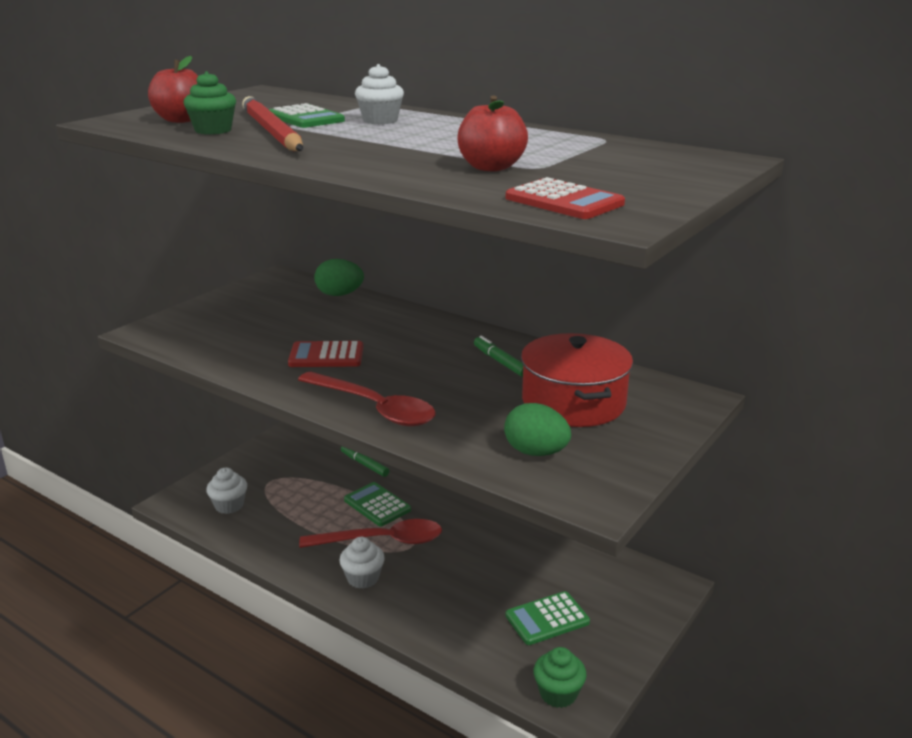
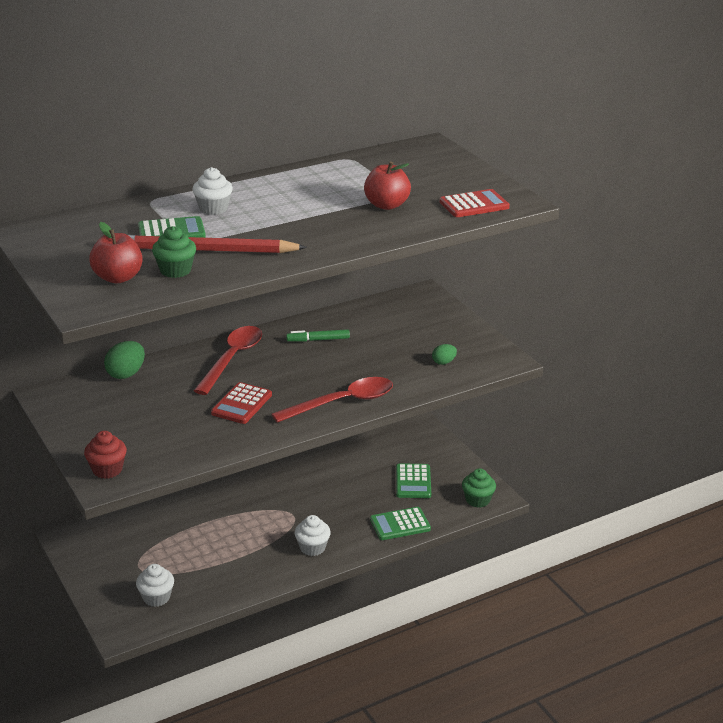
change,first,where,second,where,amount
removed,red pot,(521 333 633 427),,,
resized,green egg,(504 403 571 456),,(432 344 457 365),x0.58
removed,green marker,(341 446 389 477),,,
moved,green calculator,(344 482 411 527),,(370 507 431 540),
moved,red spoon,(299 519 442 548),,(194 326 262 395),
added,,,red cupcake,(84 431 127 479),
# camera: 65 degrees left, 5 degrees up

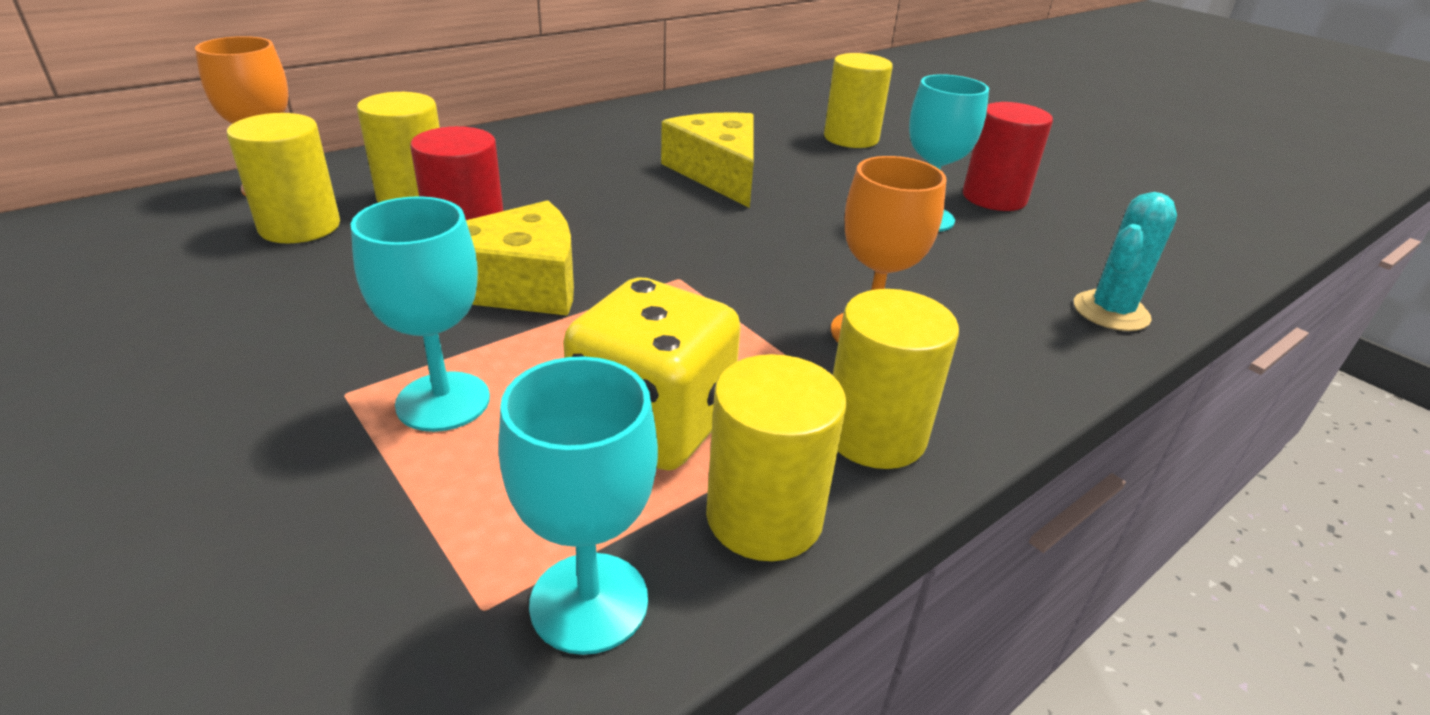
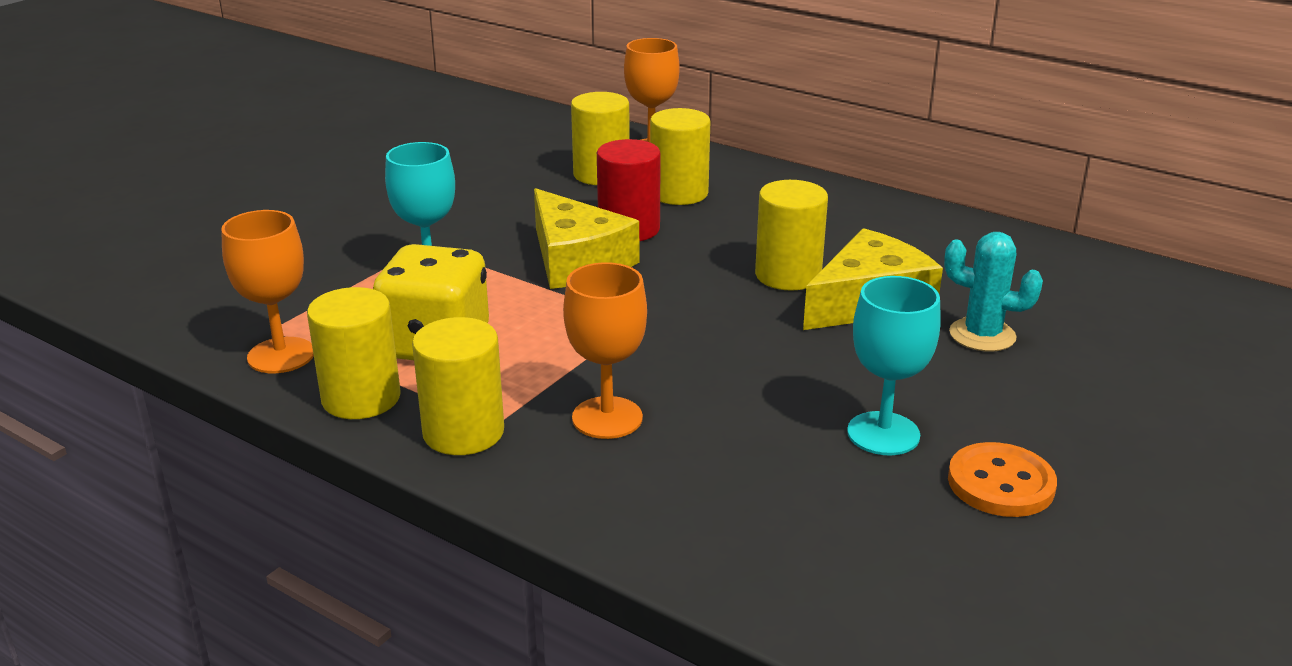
change,first,where,second,where,amount
moved,yellow cylinder,(824 53 893 148),,(755 180 828 291),
replaced,red cylinder,(963 102 1053 211),orange button,(948 442 1057 517),
moved,turquoise cactus,(1074 192 1177 331),,(944 232 1043 352),
recoloured,turquoise goblet,(498 356 658 655),orange goblet,(221 210 314 373),
# camera: 75 degrees right, 5 degrees down

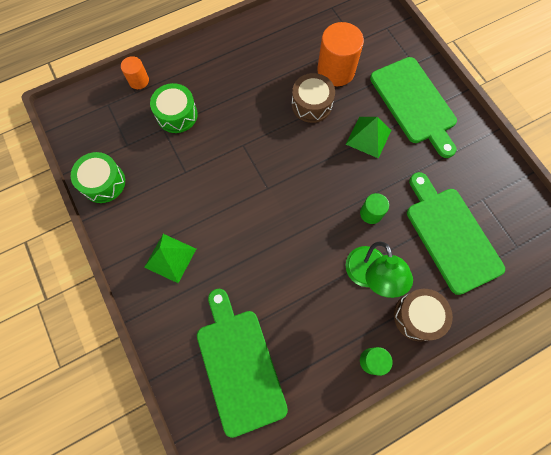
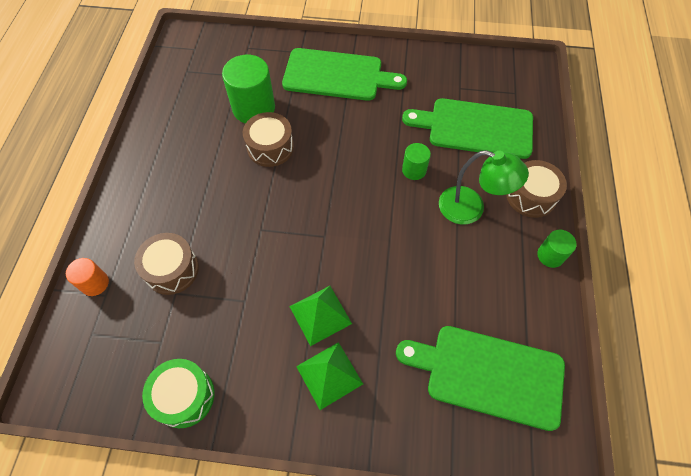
change,first,where,second,where,amount
recoloured,orange cylinder,(317 22 364 86),green cylinder,(222 55 275 124),
recoloured,green drum,(150 83 198 133),brown drum,(134 233 199 295),
moved,green pyramid,(346 117 391 159),,(289 286 352 346),
# camera: 55 degrees left, 10 degrees down

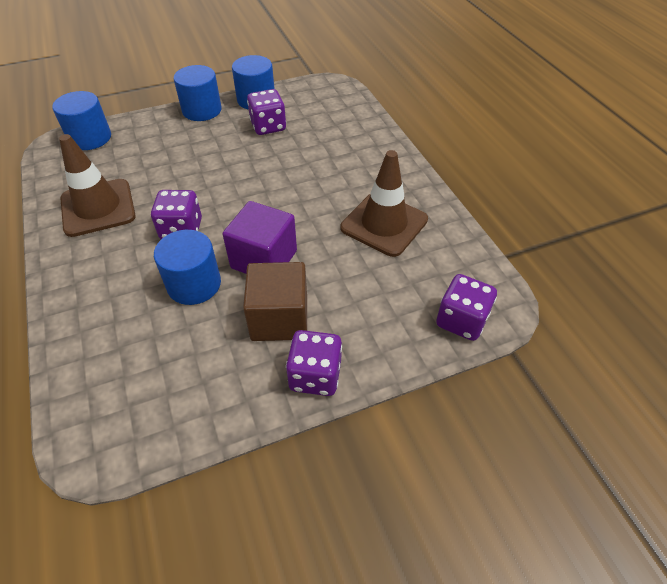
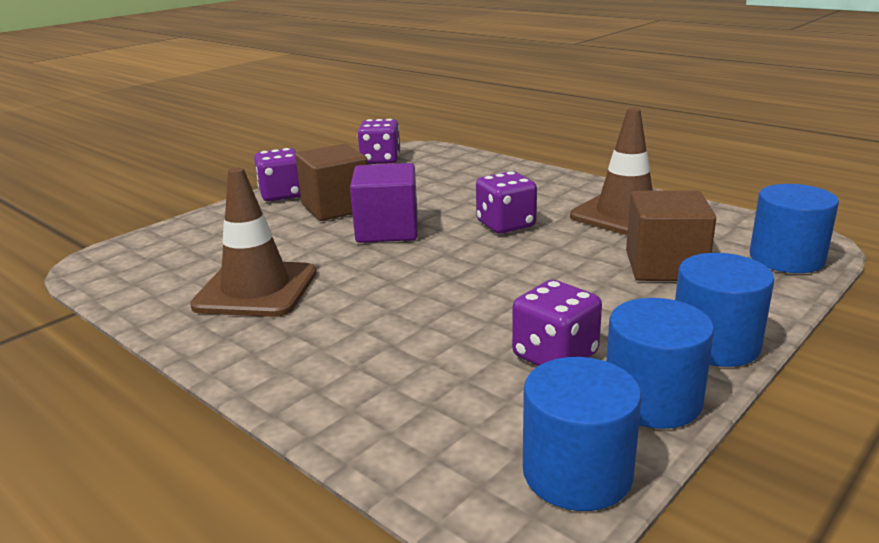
change,first,where,second,where,amount
moved,blue cylinder,(154 230 221 305),,(523 357 642 511),
moved,purple dice,(436 274 497 341),,(357 119 400 164),
added,,,brown cube,(626 190 716 281),
# camera: 155 degrees right, 25 degrees down

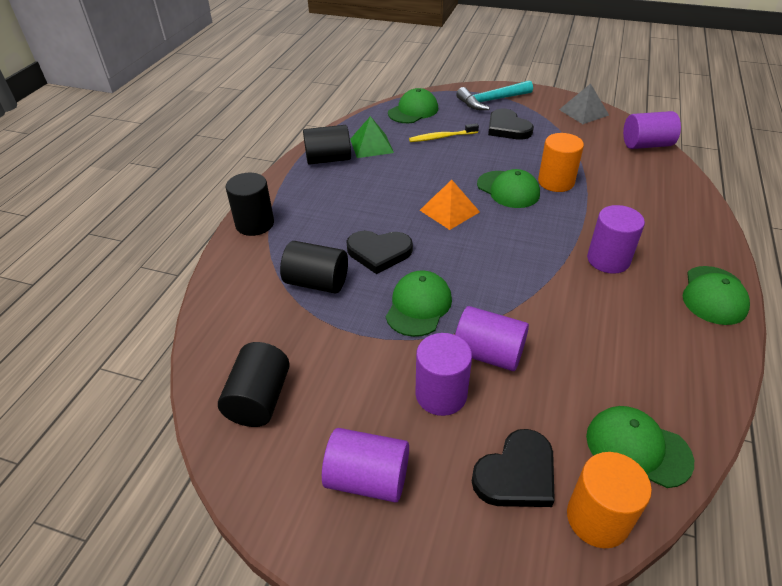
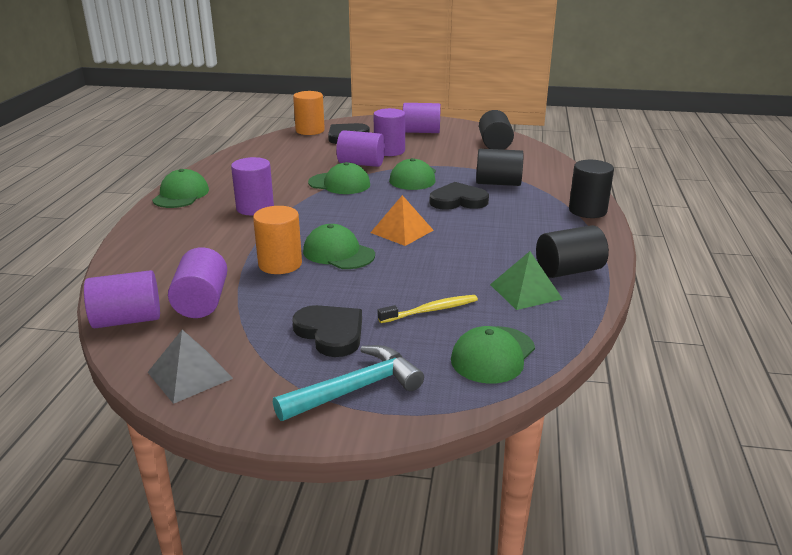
change,first,where,second,where,amount
moved,green cap,(586 406 694 488),,(308 162 370 194),
added,,,purple cylinder,(168 247 227 318),
# camera: 170 degrees right, 15 degrees down

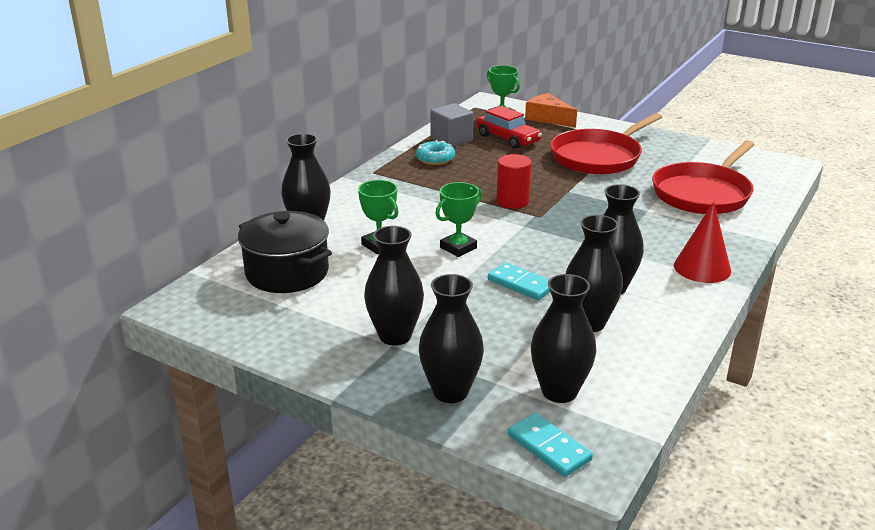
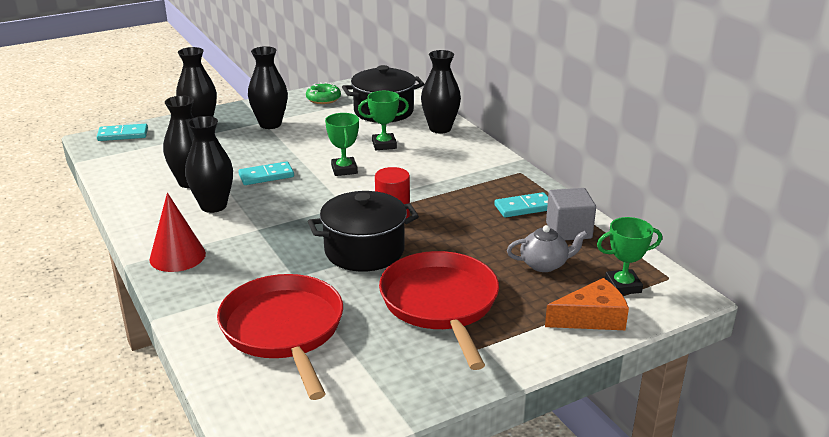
change,first,where,second,where,amount
replaced,red car,(476 106 542 149),grey teapot,(507 225 588 272),
replaced,turquoise donut,(416 140 455 165),turquoise domino,(494 192 548 218),
removed,black vase,(531 274 596 403),,,
added,,,green donut,(306 83 341 104),
added,,,black pot,(308 191 419 272),
# camera: 120 degrees right, 0 degrees up

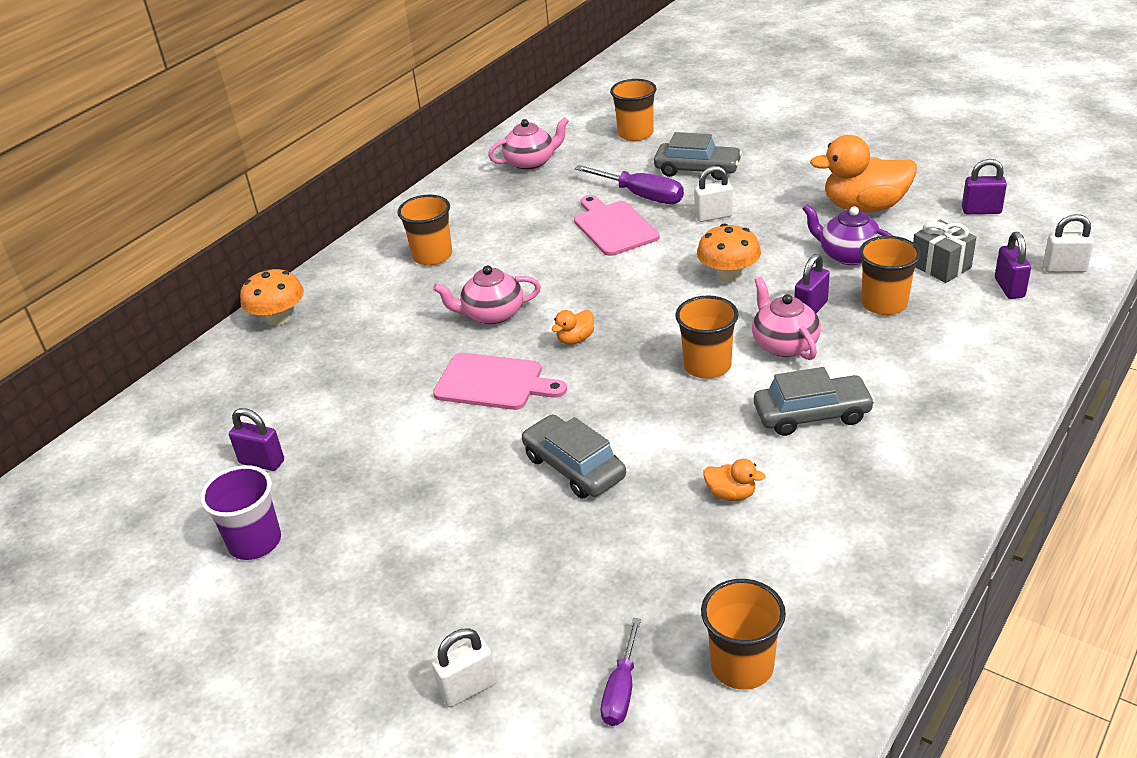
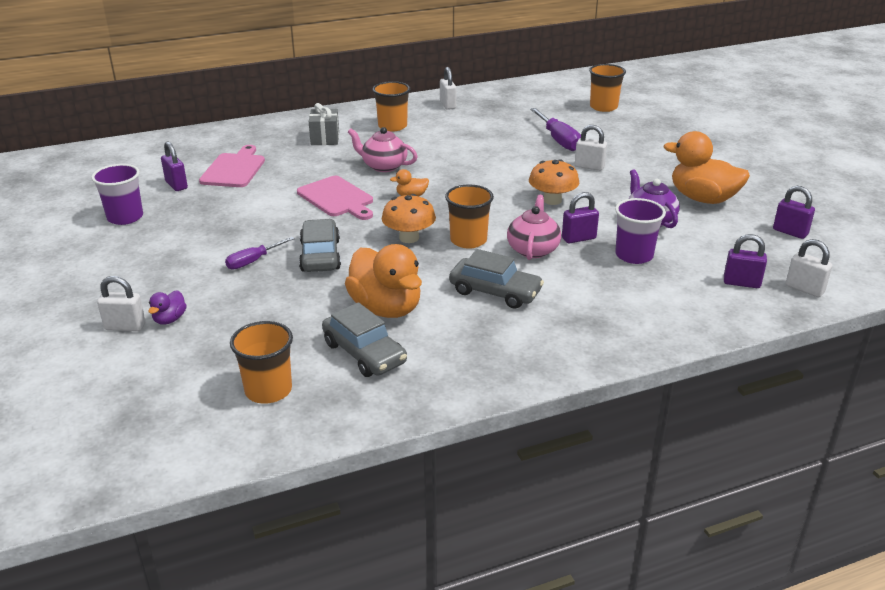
change,first,where,second,where,amount
removed,pink teapot,(488 117 569 170),,,
moved,grey car,(654 132 742 180),,(322 302 407 377),
moved,pink cutting board,(574 195 660 256),,(199 145 265 187),
moved,grey gift,(913 220 976 283),,(309 103 339 145),
turned,purple padlock,(995 232 1031 299),,(724 234 767 288),75 degrees clockwise
recoloured,orange cup,(859 236 921 315),purple cup,(615 198 666 264),
moved,orange mushroom,(240 268 304 326),,(382 194 436 243),
resized,orange duck,(703 459 765 501),,(345 244 422 318),x2.23
moved,purple screwdriver,(601 618 641 726),,(225 237 295 270),
added,,,white padlock,(440 67 456 110),
added,,,purple duck,(148 290 187 325),
# camera: 30 degrees right, 5 degrees down

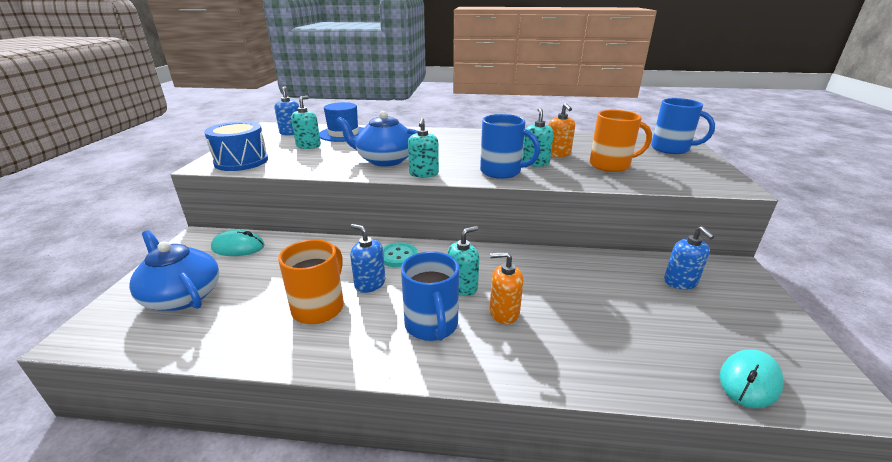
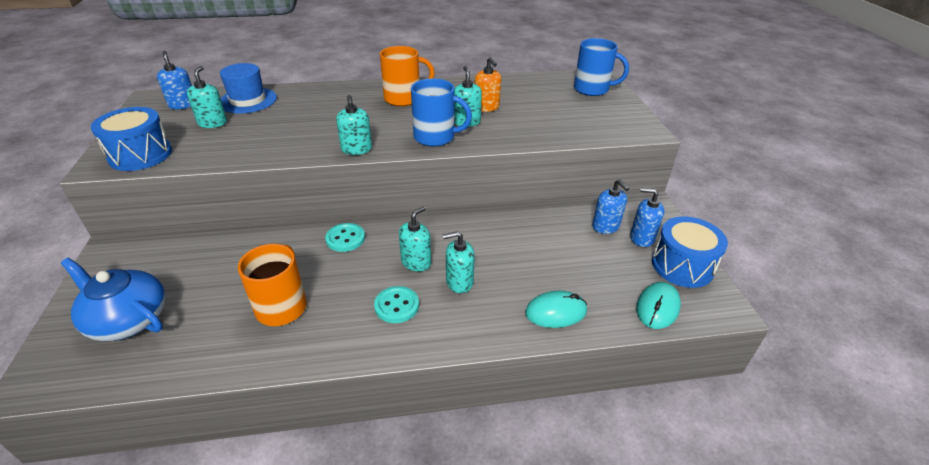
change,first,where,second,where,amount
moved,orange mug,(589 110 652 172),,(380 46 435 106),
removed,blue teapot,(336 111 418 167),,,
moved,blue soap dispenser,(350 224 385 293),,(630 188 664 247),
moved,turquoise mouse,(211 229 265 256),,(525 291 587 328),
replaced,blue mug,(401 251 459 341),turquoise button,(374 286 419 323),
recoloured,orange soap dispenser,(490 252 523 324),turquoise soap dispenser,(443 231 475 293),
added,,,blue drum,(652 217 728 288),
# camera: 15 degrees left, 10 degrees up

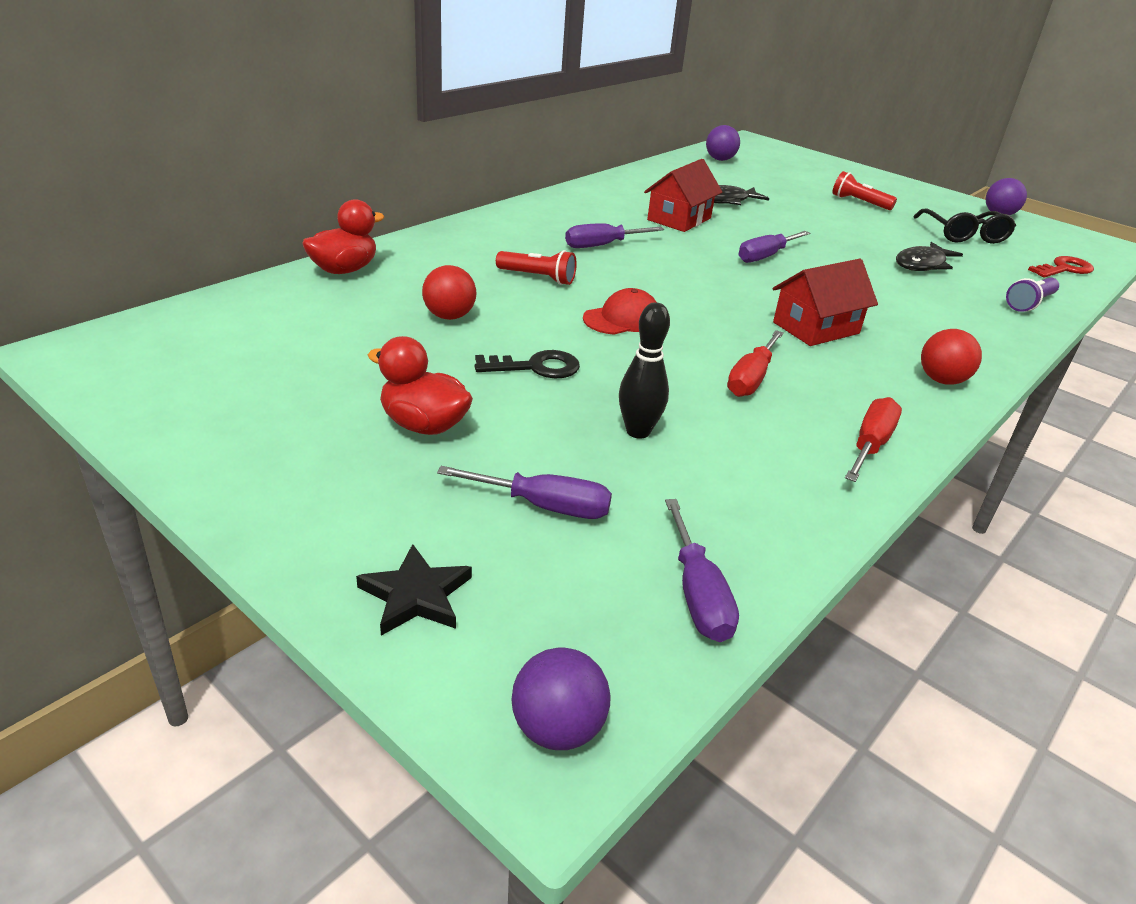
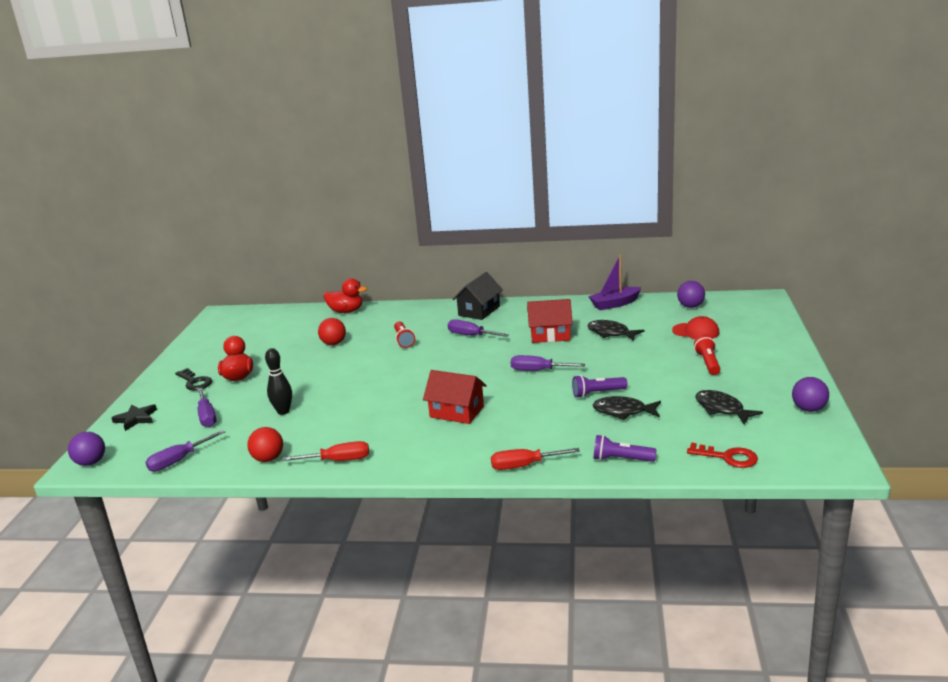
change,first,where,second,where,amount
replaced,black glasses,(913 209 1016 244),black fish,(696 390 763 424),
moved,red cap,(583 288 656 335),,(672 316 719 339),
moved,red ball,(921 329 982 385),,(247 427 283 462),
moved,red screwdriver,(727 330 784 397),,(491 448 580 470),
moved,black key,(475 350 580 378),,(175 368 212 390),
added,,,purple boat,(588 255 642 310),
added,,,black house,(452 272 503 320),
added,,,purple flashlight,(572 375 627 398),
# camera: 60 degrees right, 10 degrees down

